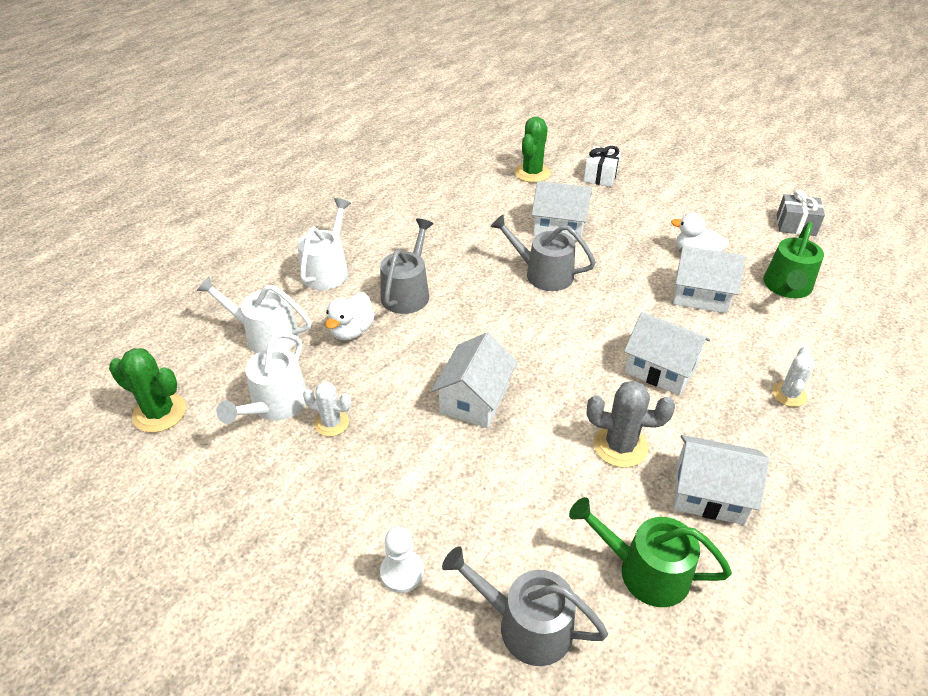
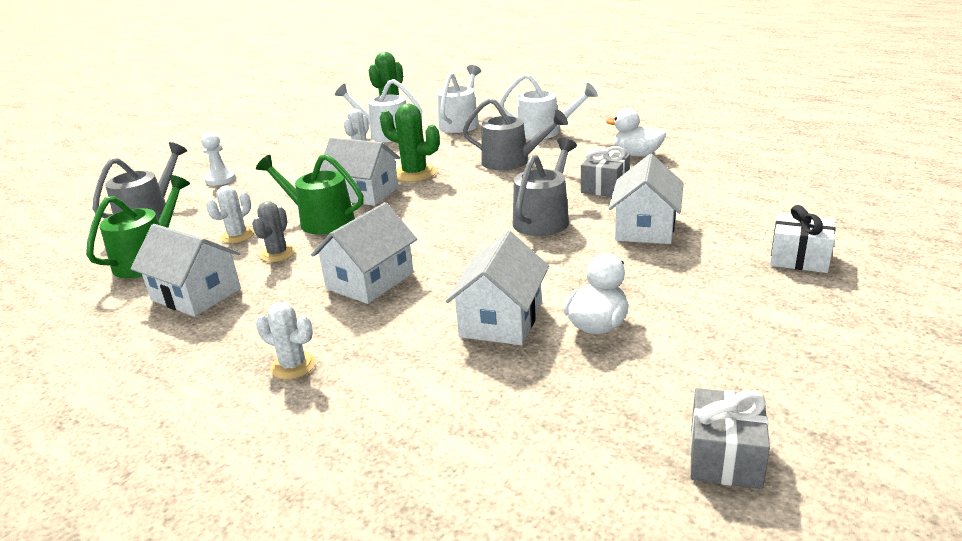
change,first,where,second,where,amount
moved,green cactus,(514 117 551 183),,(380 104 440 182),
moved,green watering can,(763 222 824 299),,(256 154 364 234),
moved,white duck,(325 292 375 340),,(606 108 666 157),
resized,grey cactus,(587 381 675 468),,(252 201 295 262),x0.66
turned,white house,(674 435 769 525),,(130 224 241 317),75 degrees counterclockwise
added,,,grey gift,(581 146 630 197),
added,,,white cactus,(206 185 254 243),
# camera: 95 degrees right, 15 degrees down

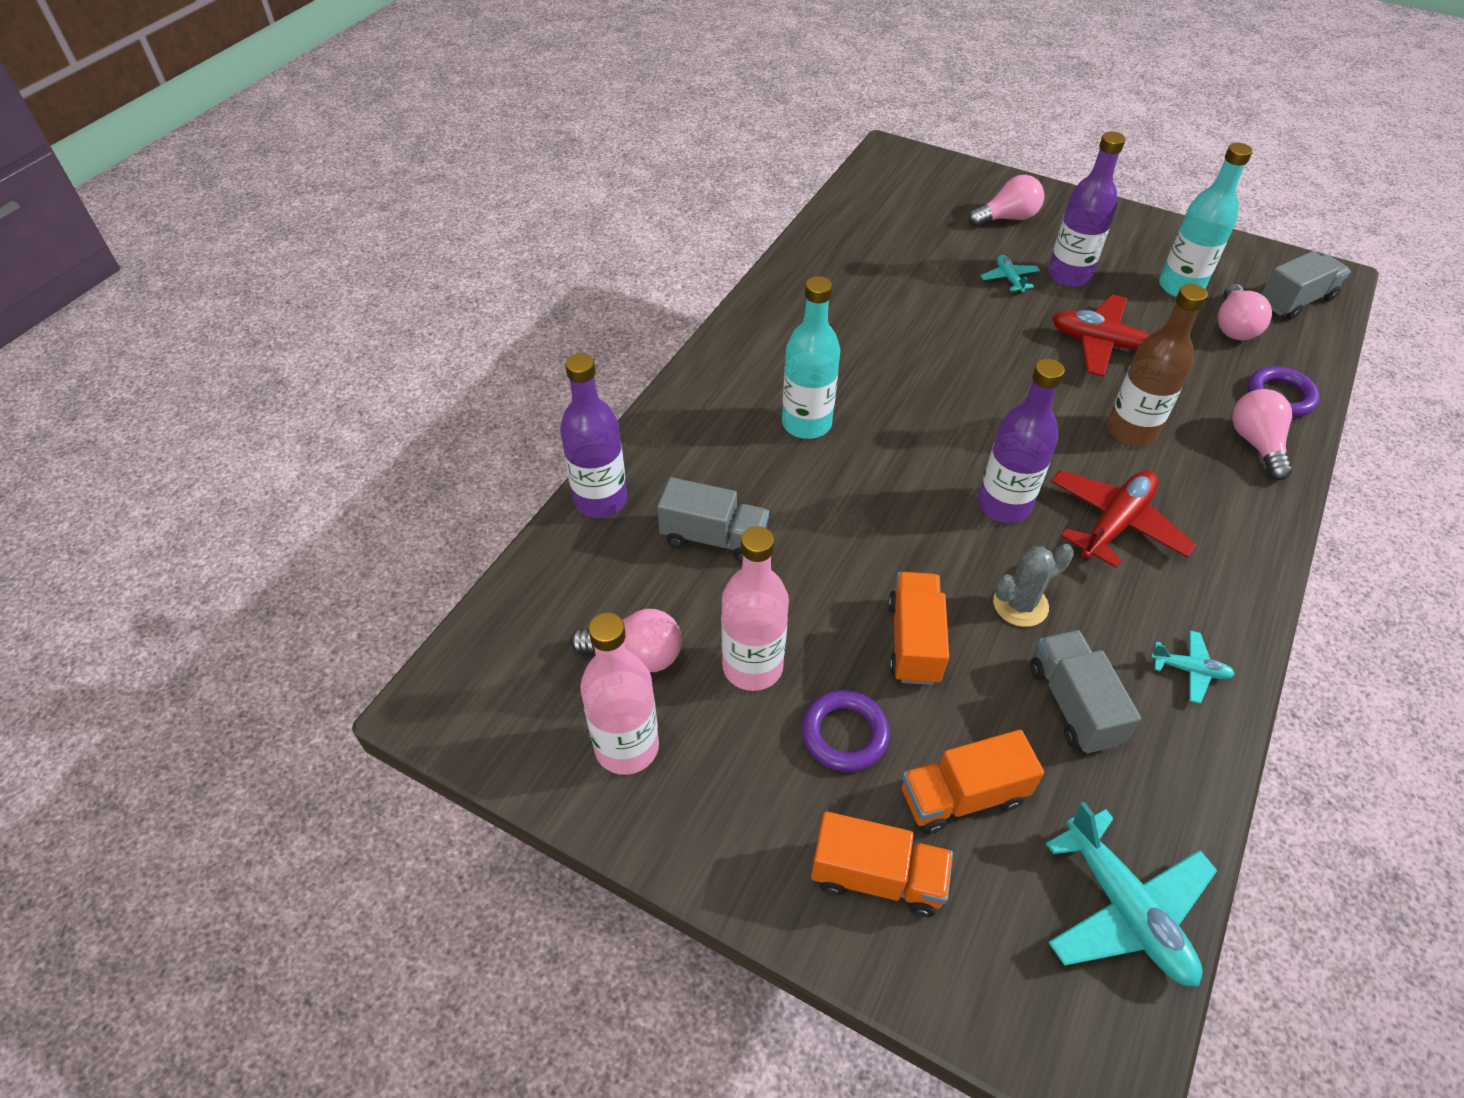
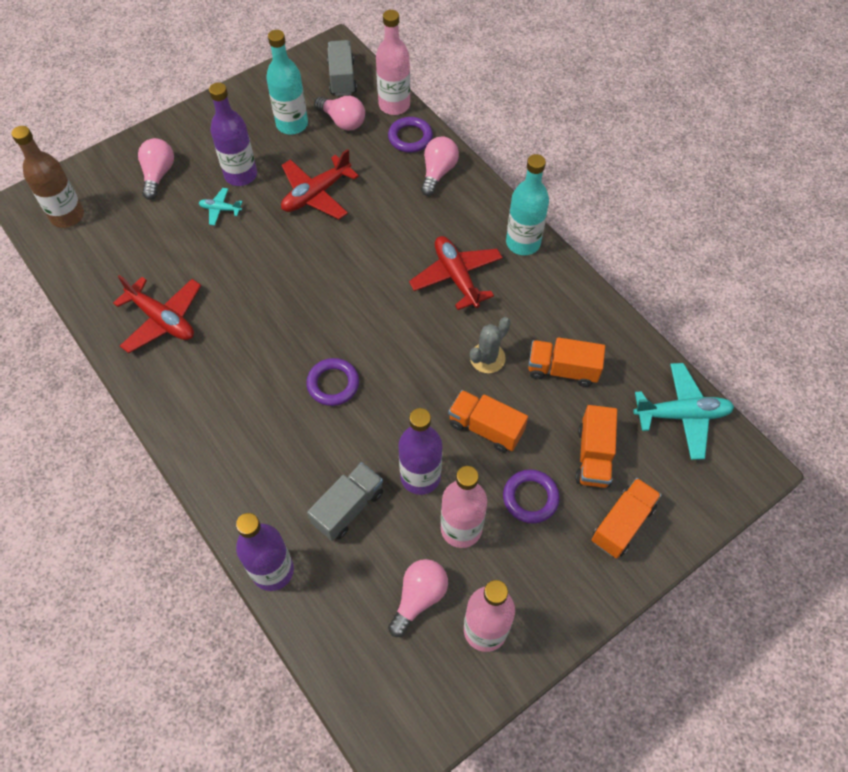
change,first,where,second,where,amount
moved,turquoise bottle,(782 276 840 439),,(506 154 549 255),
moved,brown bottle,(1107 284 1208 446),,(12 126 84 228),
moved,purple bottle,(978 359 1065 523),,(398 408 442 495),
turned,pink light bulb,(1232 389 1293 480),,(421 136 459 196),90 degrees clockwise
turned,grey cactus,(993 544 1074 627),,(470 317 511 373),45 degrees clockwise
recoloured,grey truck,(1030 630 1141 753),orange truck,(528 337 605 387),
removed,turquoise plane,(1151 631 1235 704),,,
added,,,pink bottle,(376 10 410 115),
added,,,red plane,(113 275 201 353),
added,,,purple ring,(306 358 359 406),
# camera: 65 degrees left, 10 degrees up

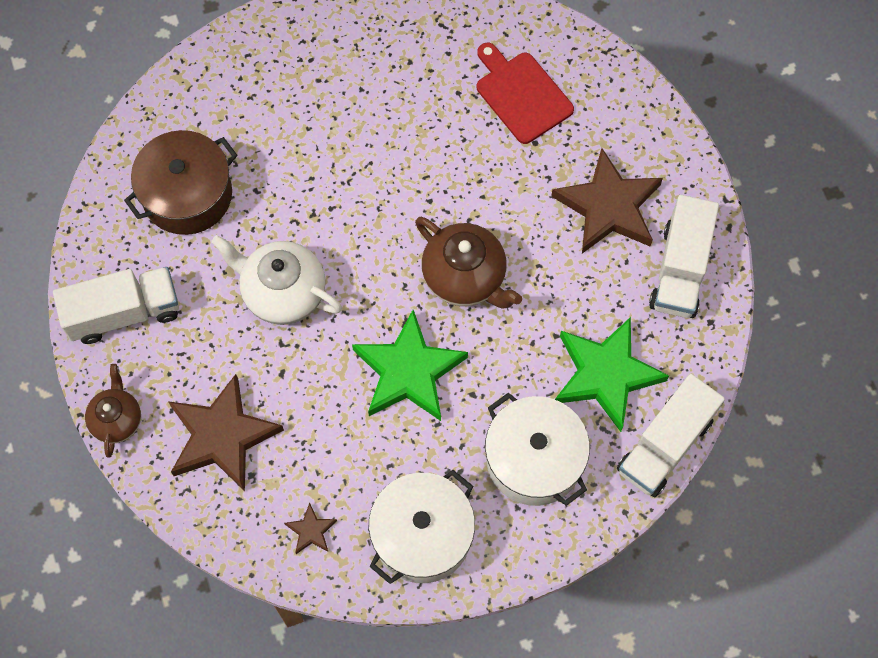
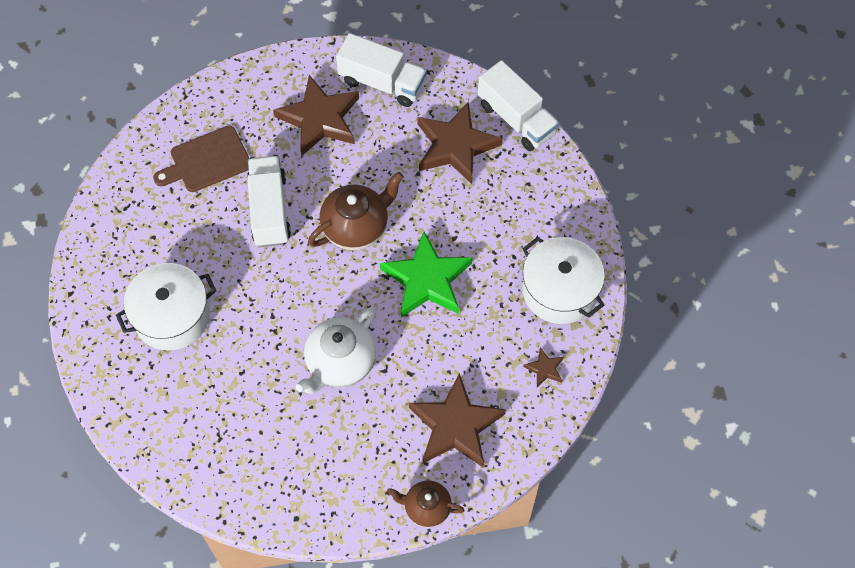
change,first,where,second,where,amount
recoloured,red cutting board,(477 43 574 144),brown cutting board,(153 126 250 192),
removed,brown pot,(124 130 237 235),,,
moved,white truck,(53 267 179 344),,(247 156 291 247),
recoloured,green star,(555 317 669 432),brown star,(417 101 503 184),
moved,white pot,(485 393 590 506),,(116 263 216 350),
# camera: 80 degrees left, 5 degrees down

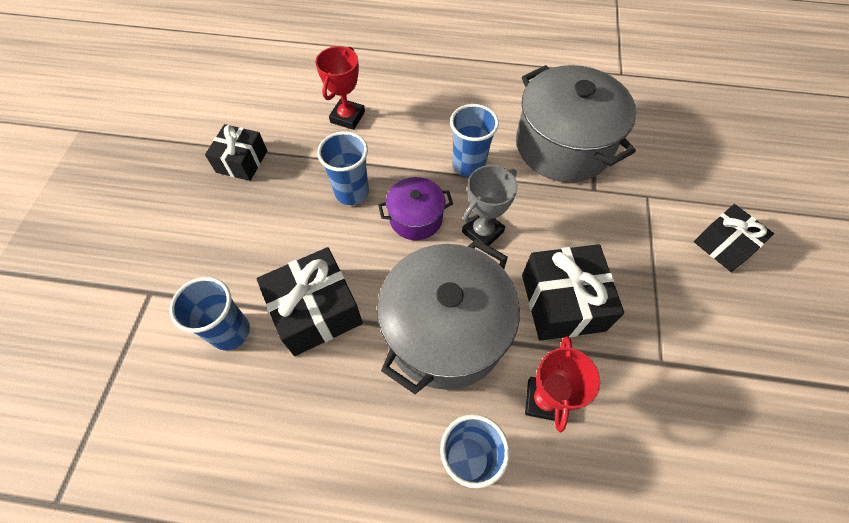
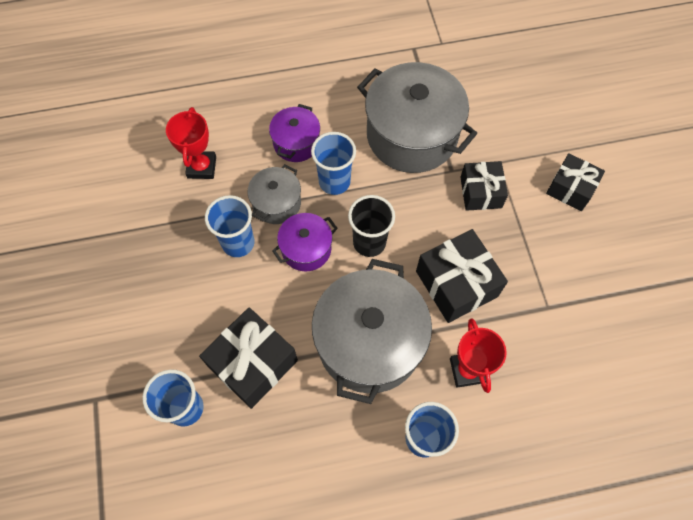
change,first,where,second,where,amount
moved,black gift,(205 124 267 181),,(460 161 508 211),
replaced,grey trophy,(462 165 518 246),black cup,(348 195 395 257),
added,,,purple pot,(269 104 320 162),
added,,,grey pot,(247 164 301 224),
# camera: 20 degrees left, 5 degrees up

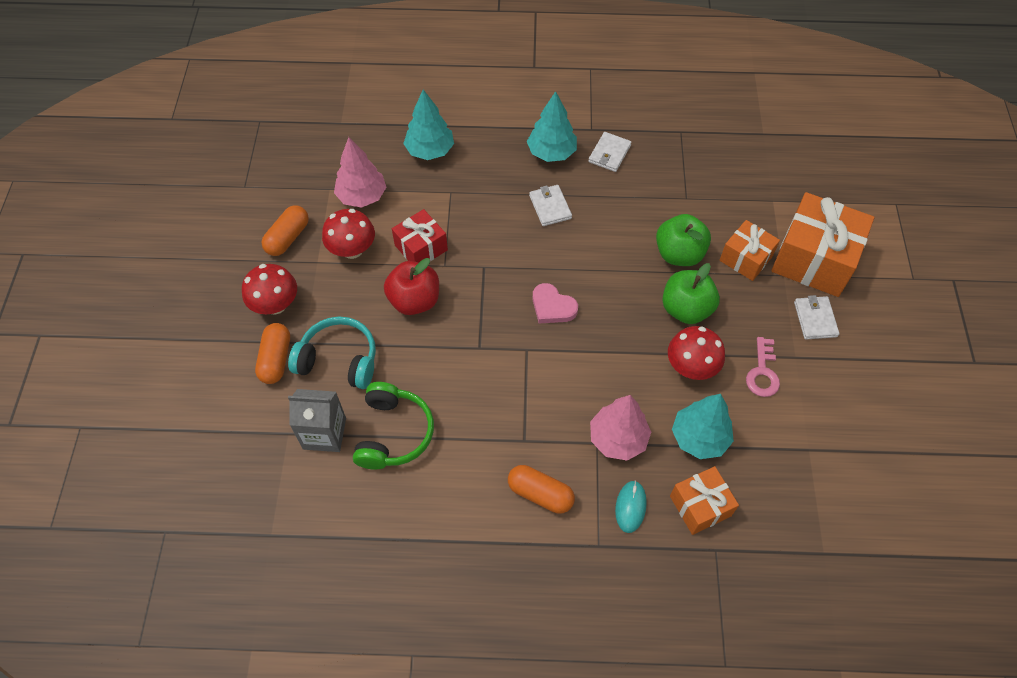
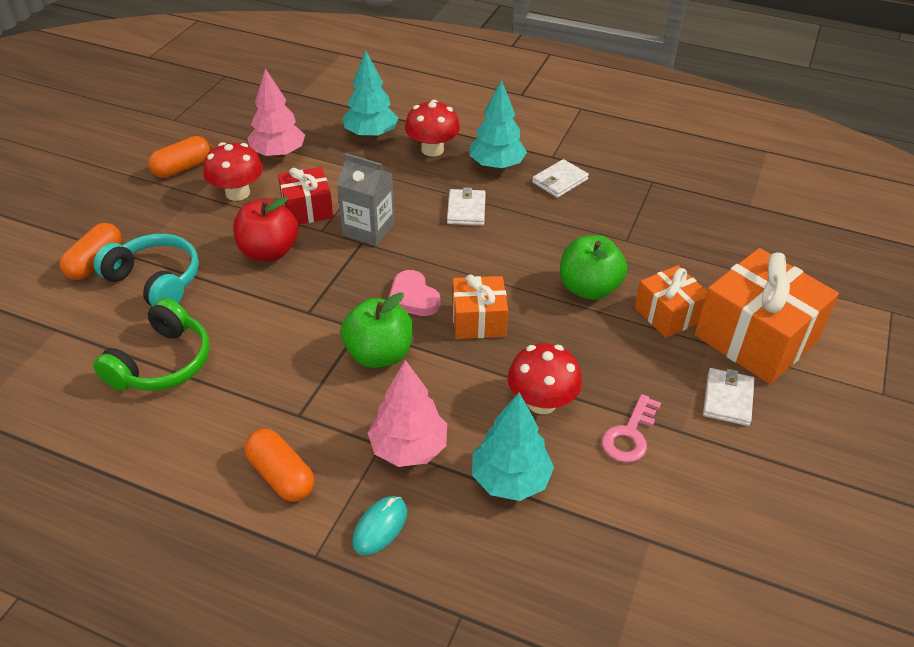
change,first,where,second,where,amount
moved,green apple,(662 263 720 324),,(341 292 413 368),
moved,red mushroom,(242 264 297 314),,(405 100 460 156),
moved,grey carton,(288 389 346 452),,(337 153 395 246),
moved,orange gift,(670 466 739 535),,(452 274 508 339),
# camera: 20 degrees right, 15 degrees down

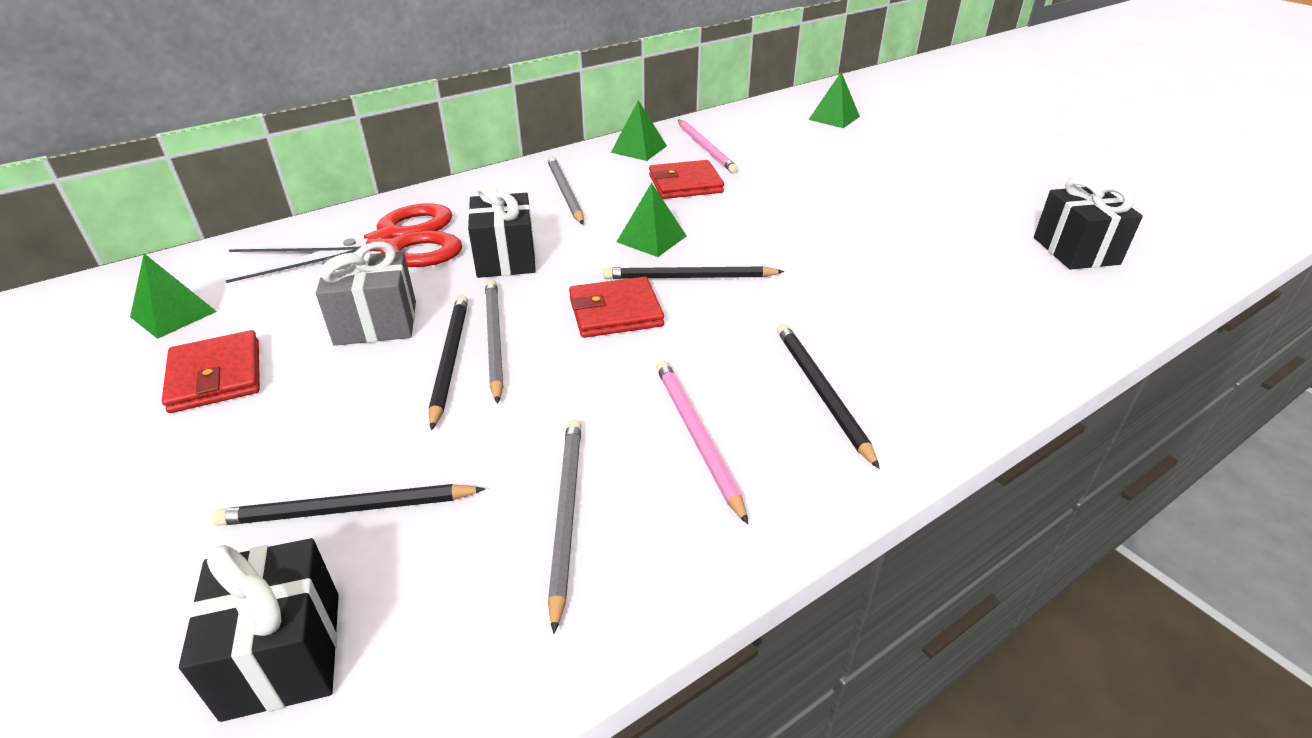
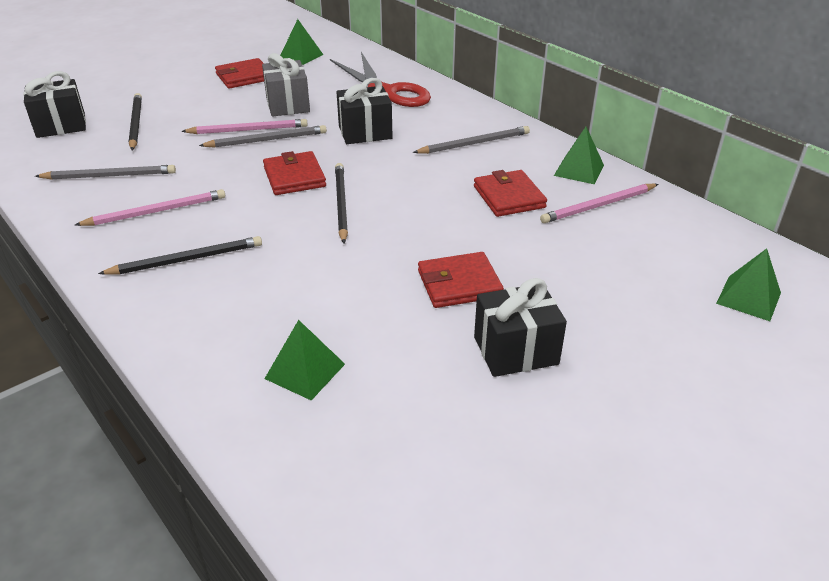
change,first,where,second,where,amount
moved,black gift,(1034 176 1143 270),,(474 278 567 377),
moved,green pyramid,(617 183 687 257),,(264 320 345 400),
recoloured,black pencil,(429 295 468 431),pink pencil,(181 119 308 134),
added,,,red wallet,(418 252 504 308),
# camera: 85 degrees right, 0 degrees up

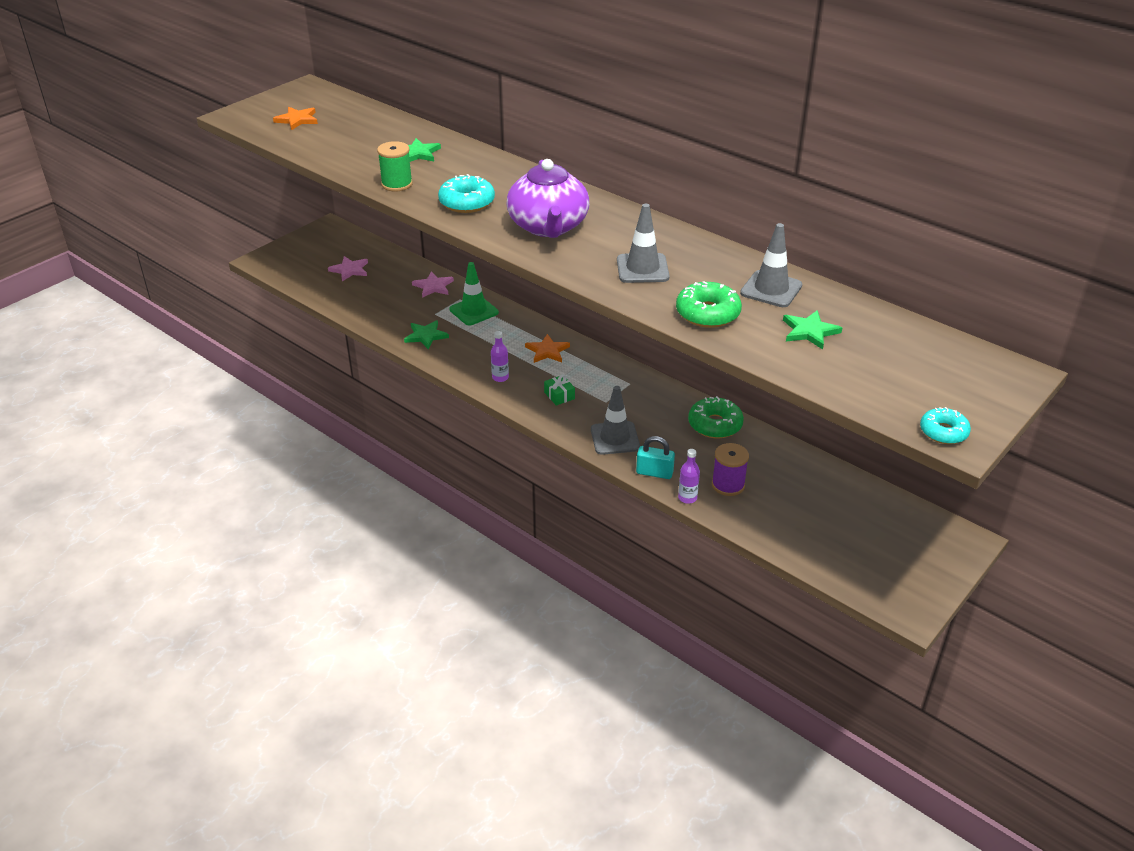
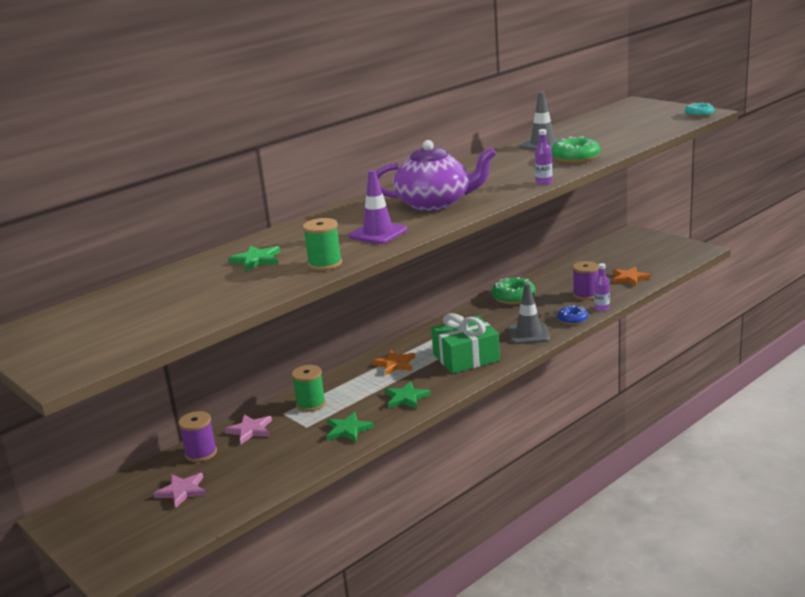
change,first,where,second,where,amount
moved,orange star,(273 107 318 130),,(613 267 651 286),
replaced,turquoise donut,(438 174 495 213),purple traffic cone,(349 170 408 244),
removed,grey traffic cone,(617 204 670 283),,,
replaced,green traffic cone,(449 262 499 325),green spool,(292 365 326 412),
moved,green star,(783 310 842 349),,(385 381 431 409),
moved,purple bottle,(491 331 509 382),,(535 129 552 185),
resized,green gift,(544 374 575 406),,(431 313 500 374),x2.31
replaced,turquoise padlock,(636 436 675 479),blue donut,(558 305 588 325),
added,,,purple spool,(178 411 217 462),
# camera: 80 degrees left, 15 degrees down

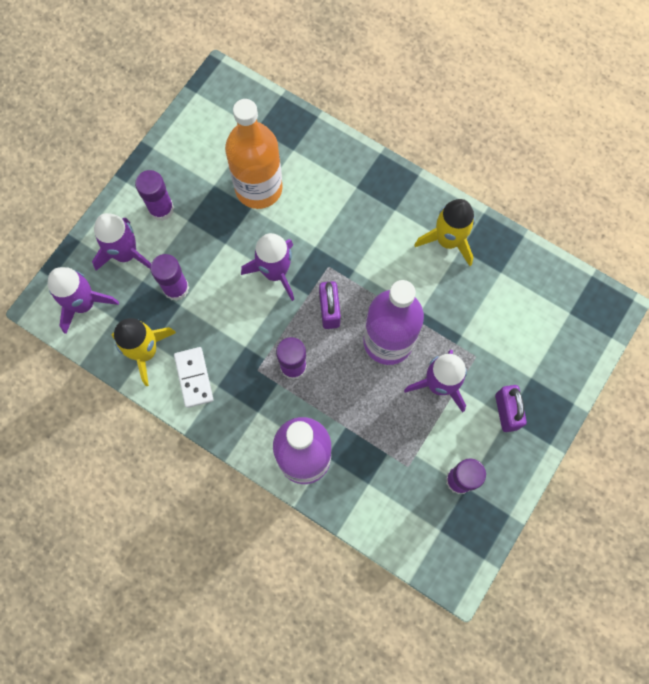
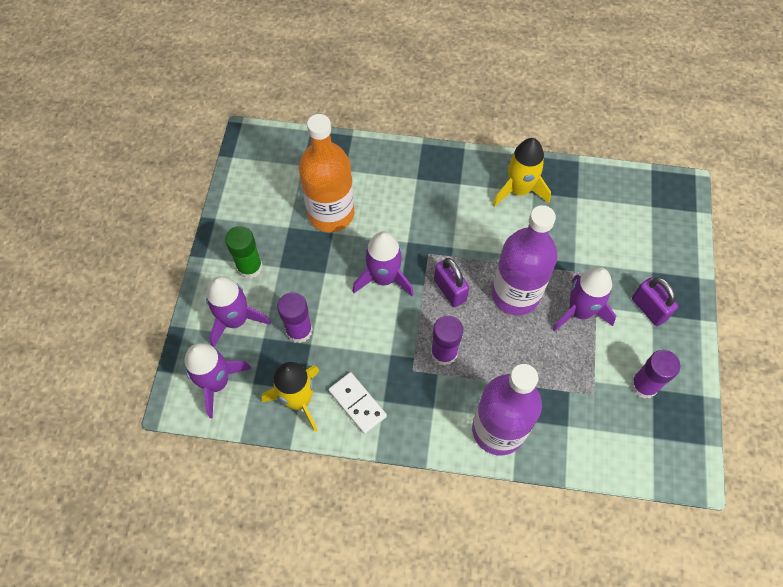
change,first,where,second,where,amount
recoloured,purple glue stick,(135 170 174 221),green glue stick,(225 226 263 279),
# camera: 25 degrees left, 10 degrees down

